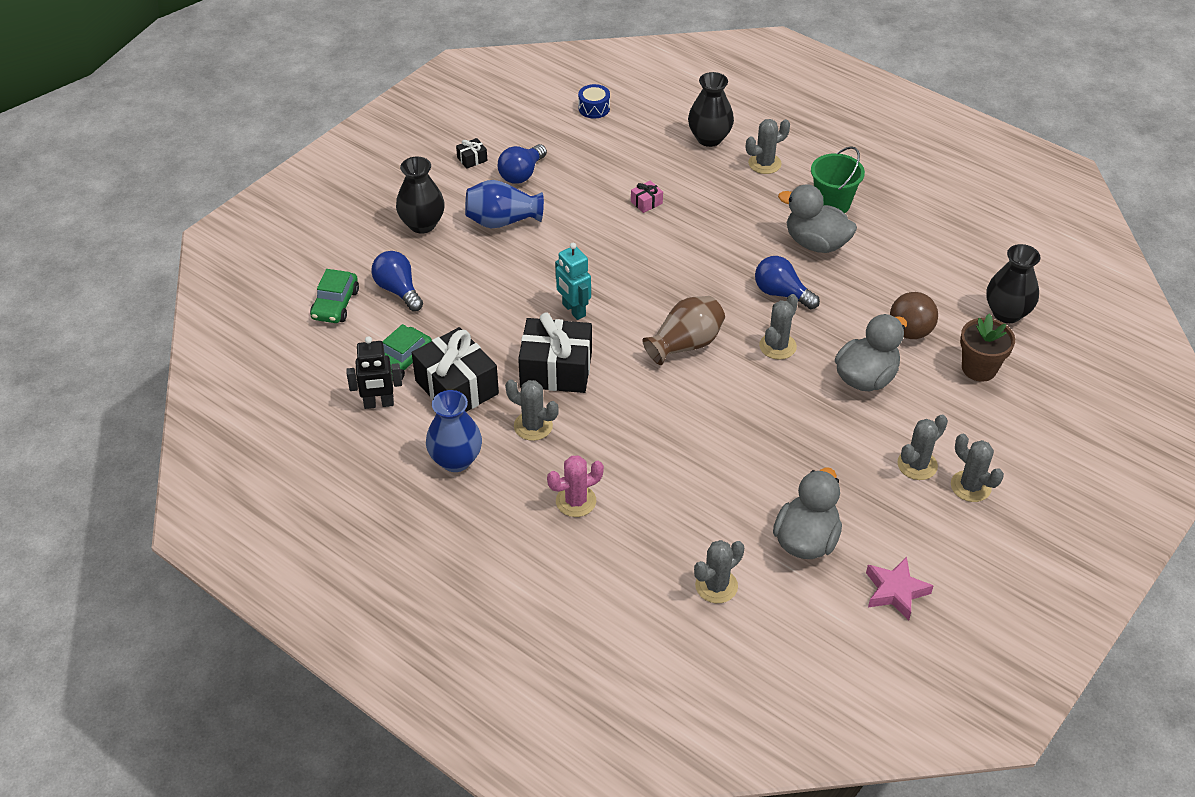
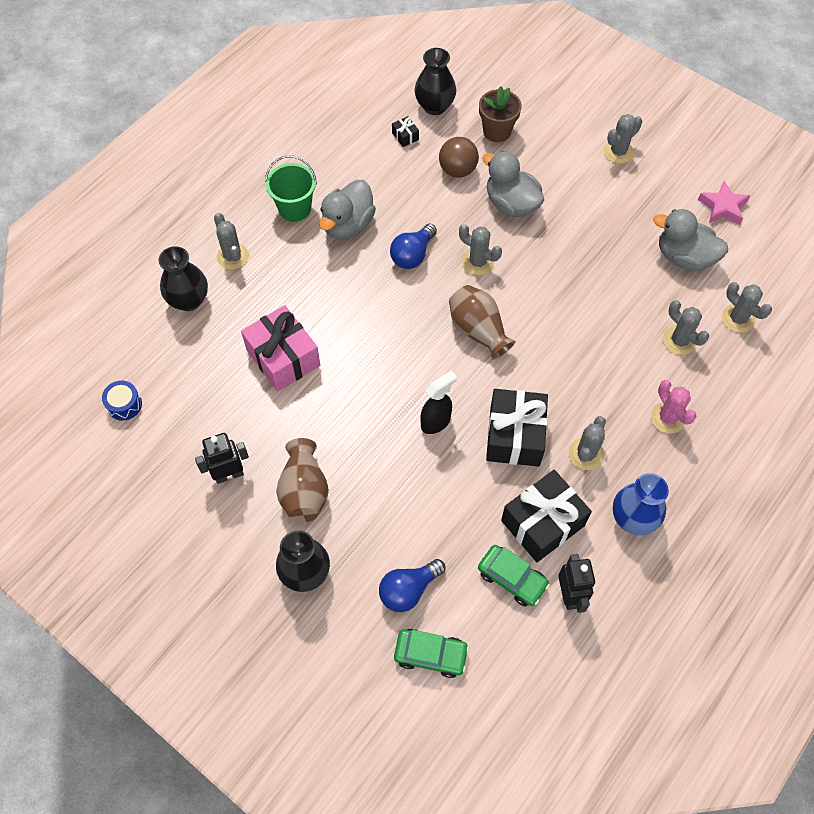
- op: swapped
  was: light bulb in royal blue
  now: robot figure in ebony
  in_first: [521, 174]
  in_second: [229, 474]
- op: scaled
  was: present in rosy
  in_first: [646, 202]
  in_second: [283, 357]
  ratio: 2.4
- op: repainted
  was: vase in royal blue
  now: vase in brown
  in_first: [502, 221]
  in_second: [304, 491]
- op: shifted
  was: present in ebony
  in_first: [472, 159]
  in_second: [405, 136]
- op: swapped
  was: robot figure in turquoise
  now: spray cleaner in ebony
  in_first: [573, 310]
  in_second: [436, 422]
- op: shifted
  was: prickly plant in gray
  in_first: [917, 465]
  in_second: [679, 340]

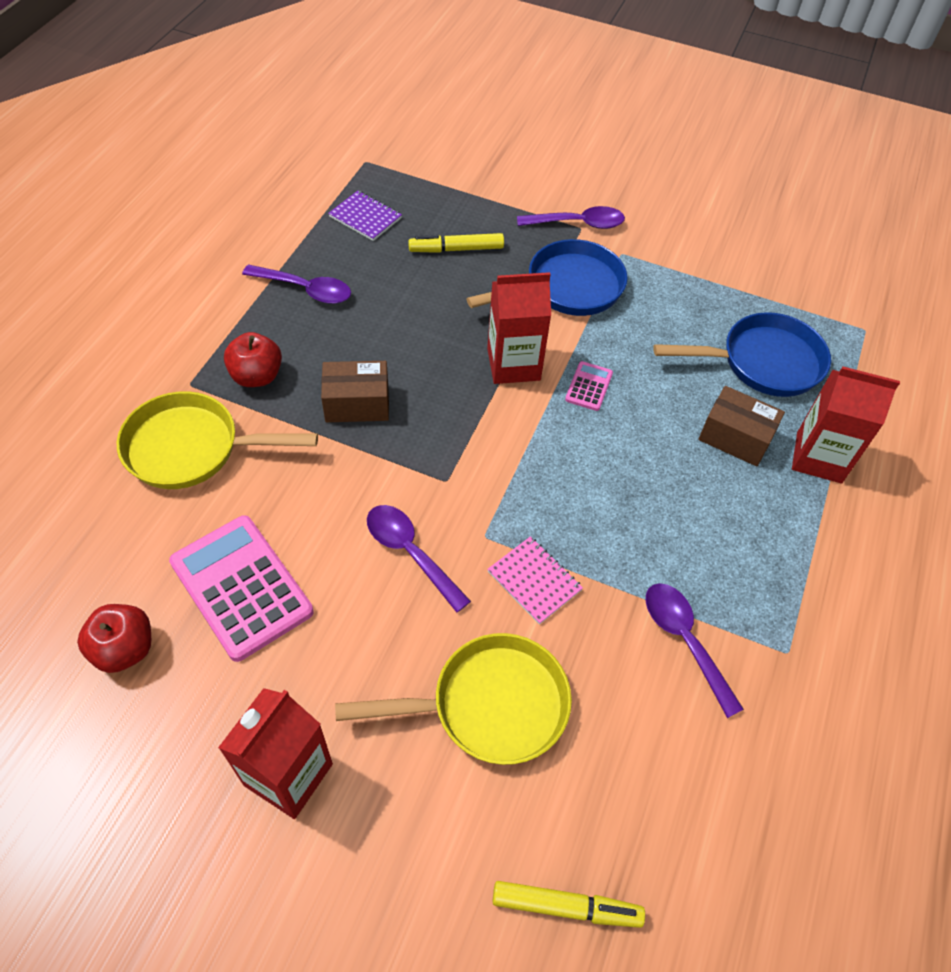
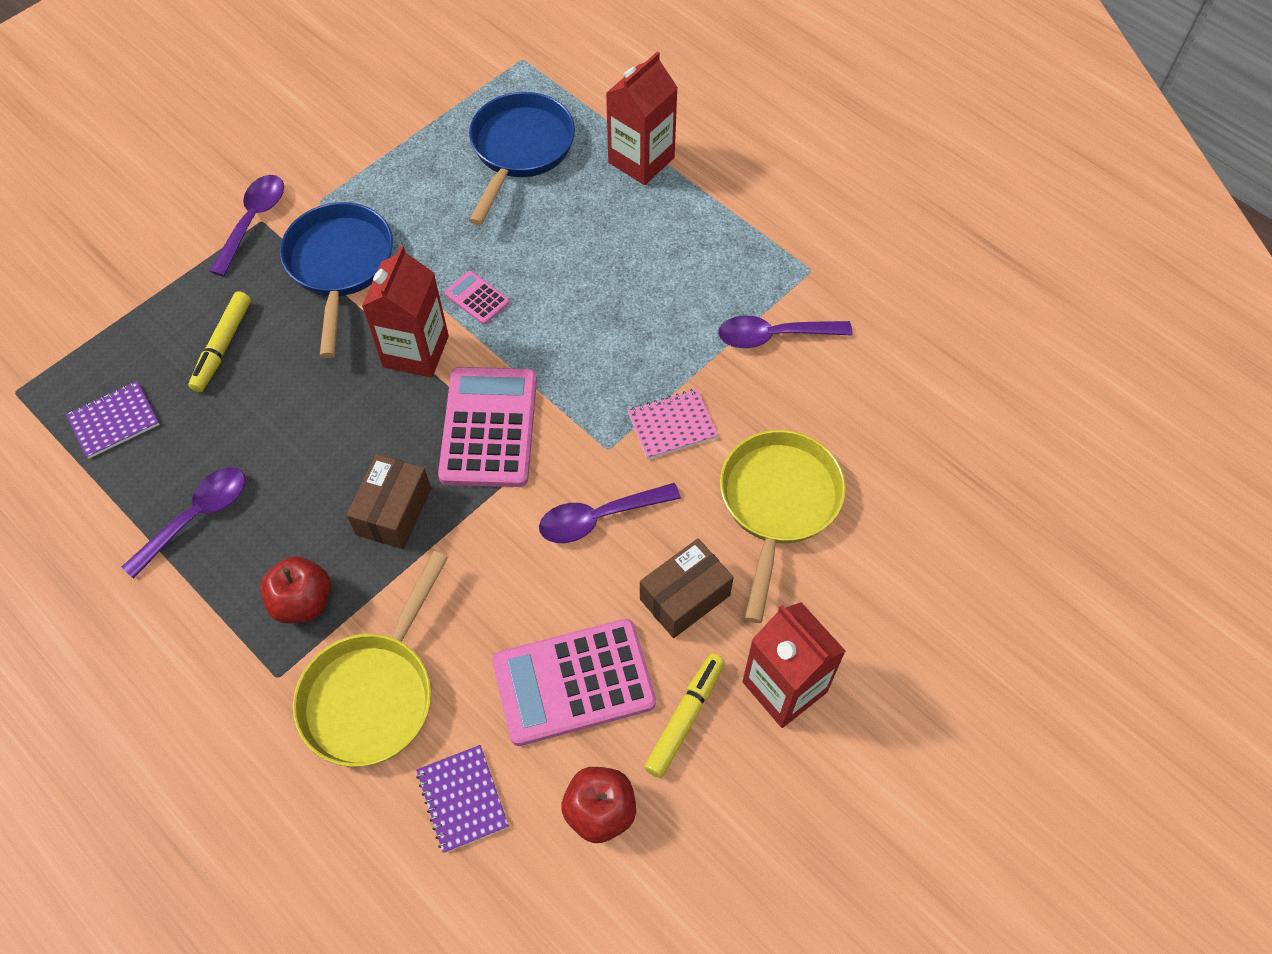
- op: new
  now: notebook in royal purple
  in_second: [462, 799]
- op: new
  now: pocket calculator in rosy
  in_second: [489, 427]
- op: shifted
  was: package in brown
  in_first: [735, 437]
  in_second: [684, 597]
- op: shifted
  was: marker in golden
  in_first: [566, 906]
  in_second: [685, 718]

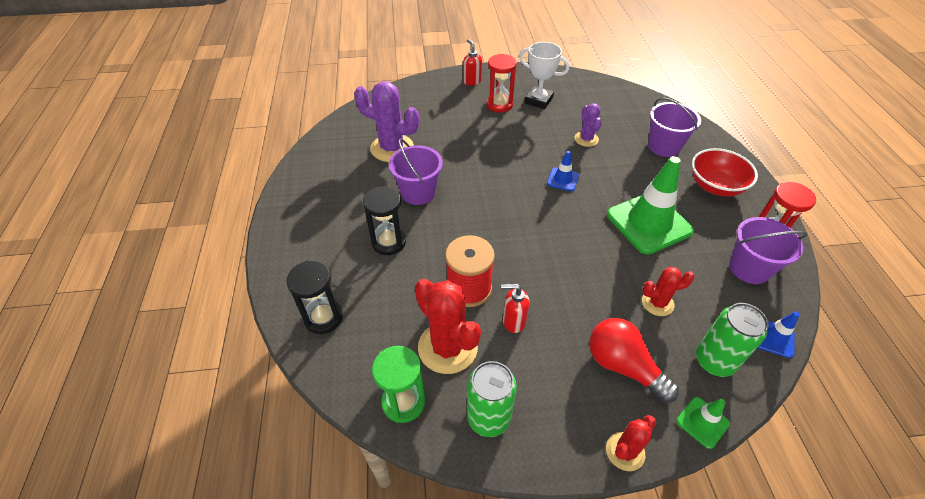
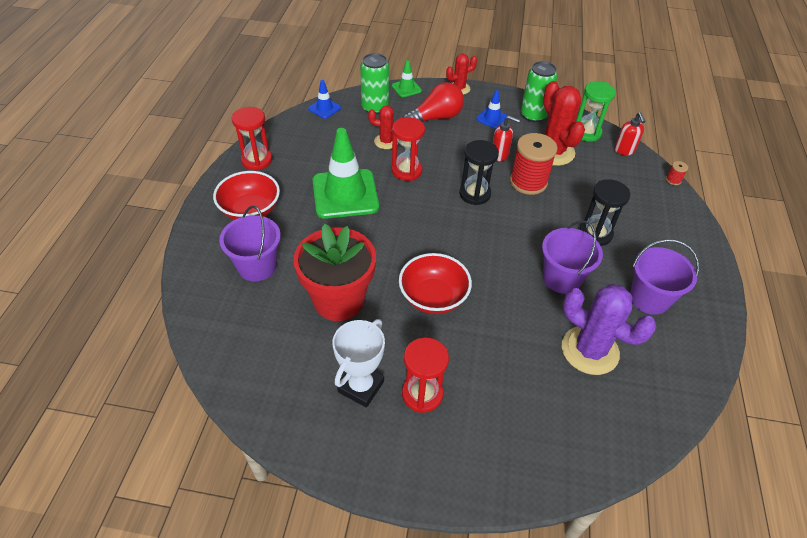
- op: swapped
  was: prickly plant in royal purple
  now: plant pot in scarlet
  in_first: [586, 139]
  in_second: [338, 300]
- op: rotated
  was: award cup in snow-white
  in_first: [538, 100]
  in_second: [361, 387]
  clockwise: 75
- op: new
  now: hourglass in scarlet
  in_second: [406, 170]
- op: new
  now: bowl in scarlet
  in_second: [433, 297]
- op: rotated
  was: light bulb in scarlet
  in_first: [623, 366]
  in_second: [435, 118]
  clockwise: -90
- op: shifted
  was: hourglass in ebony
  in_first: [323, 317]
  in_second: [474, 194]
- op: shifted
  was: safety cone in royal blue
  in_first: [562, 179]
  in_second: [492, 118]
- op: shifted
  was: pump bottle in scarlet
  in_first: [472, 81]
  in_second: [624, 150]
- op: shifted
  was: sand bucket in royal purple
  in_first: [749, 268]
  in_second: [649, 298]
- op: new
  now: reel of thread in scarlet
  in_second: [673, 180]

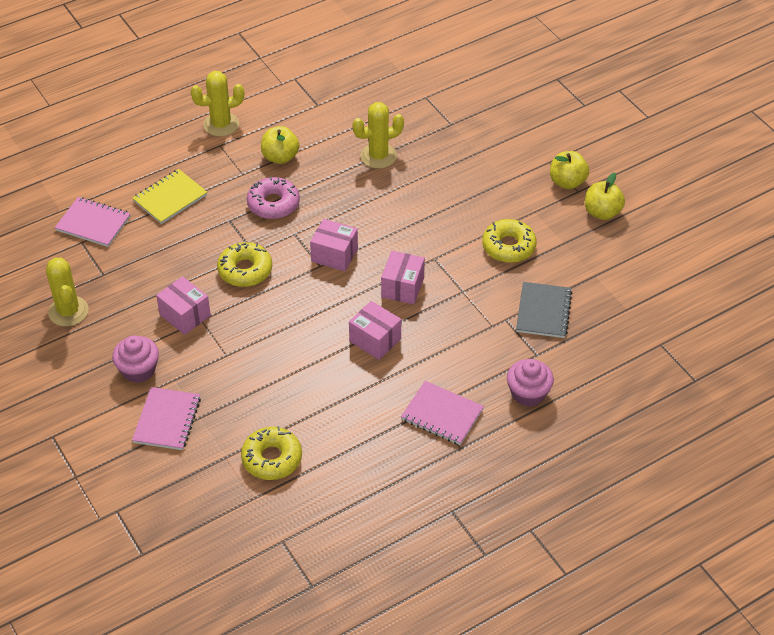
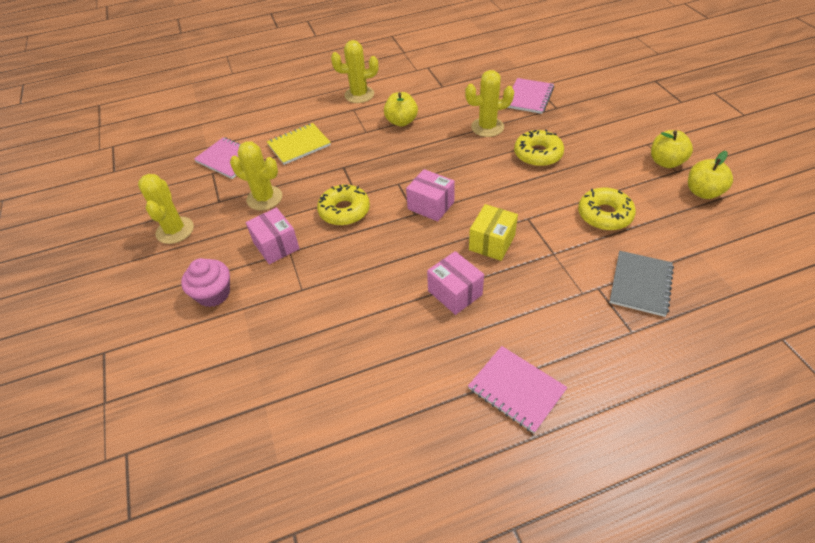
- op: new
  now: prickly plant in golden
  in_second: [264, 198]
- op: repainted
  was: package in rosy
  now: package in golden
  in_first: [402, 287]
  in_second: [492, 242]
- op: shifted
  was: notebook in rosy
  in_first: [167, 420]
  in_second: [529, 97]
- op: shifted
  was: donut in golden
  in_first: [272, 458]
  in_second: [538, 154]
- op: gone
  was: donut in rosy
  in_first: [273, 204]
- op: gone
  was: fairy cake in rosy
  in_first: [528, 393]

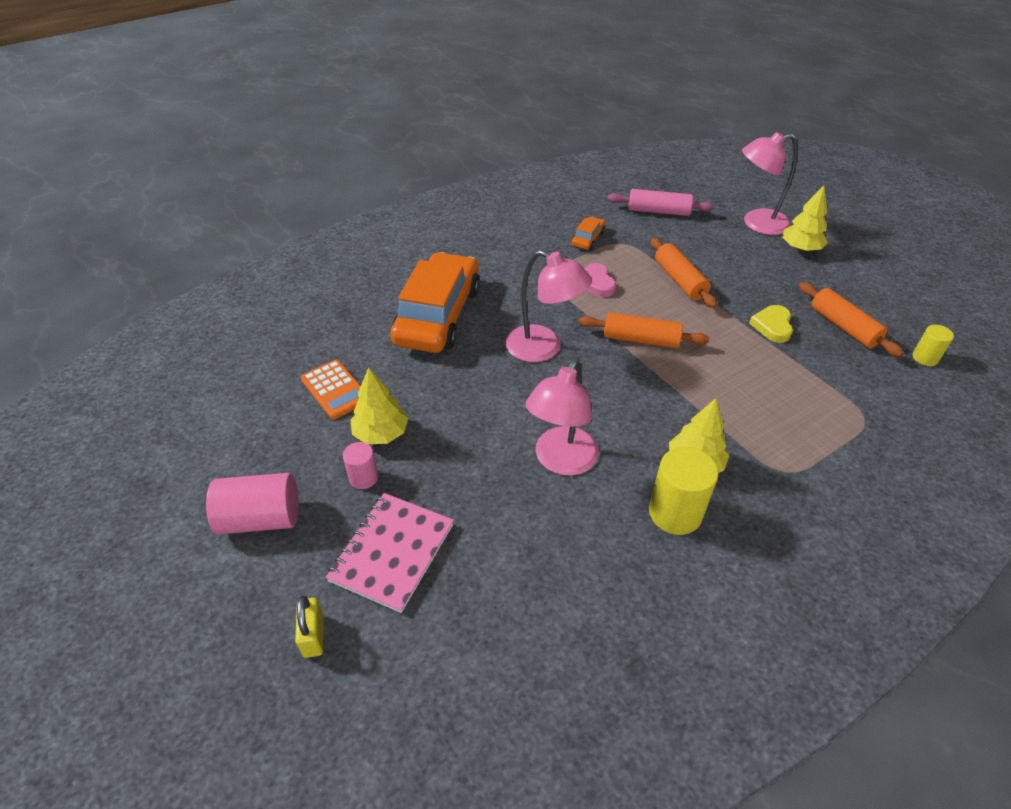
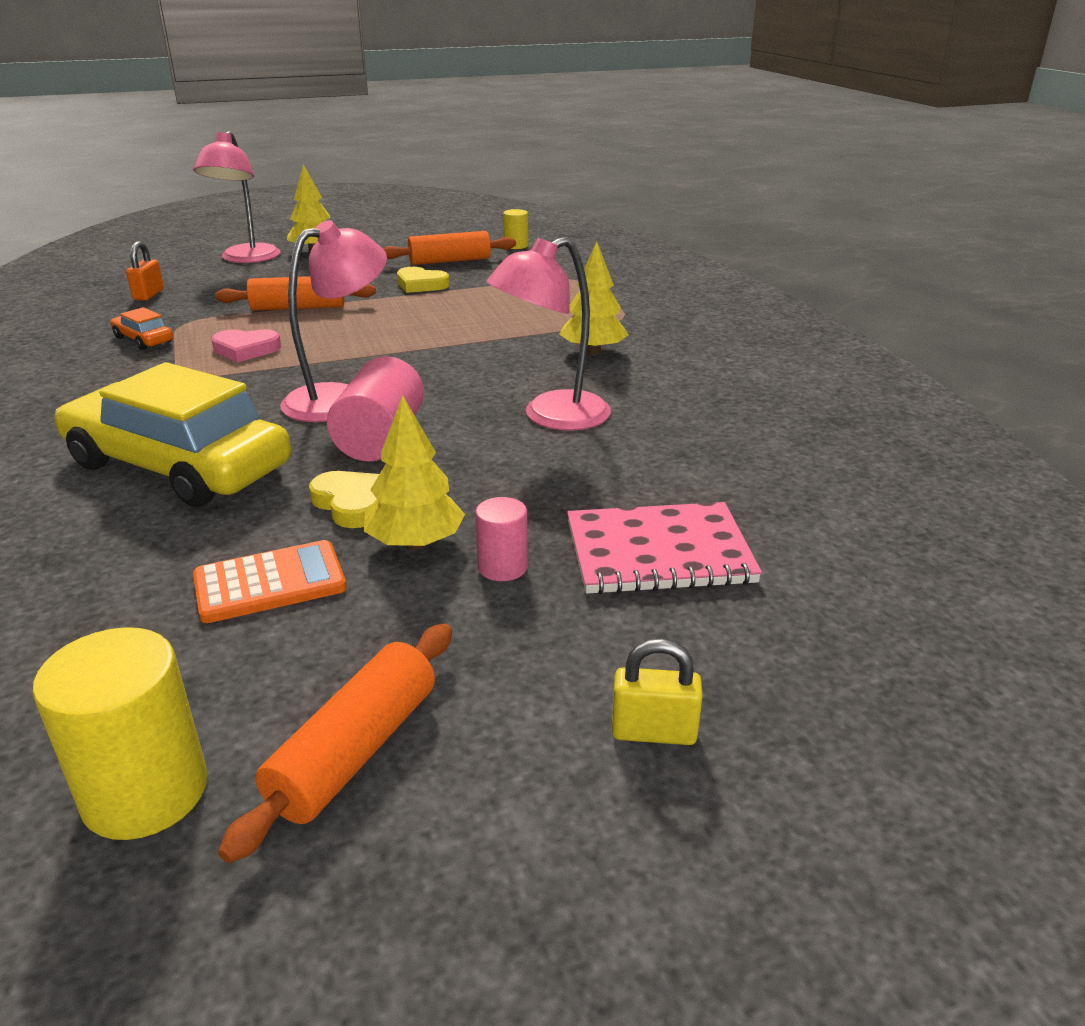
- op: shifted
  was: cylinder shape in golden
  in_first: [675, 513]
  in_second: [145, 792]
- op: repainted
  was: automobile in orange
  now: automobile in golden
  in_first: [438, 315]
  in_second: [178, 466]
- op: swapped
  was: dough roller in rosy
  now: lock in orange
  in_first: [658, 211]
  in_second: [149, 295]
- op: shifted
  was: dough roller in orange
  in_first: [641, 339]
  in_second: [355, 751]
- op: new
  now: love heart in golden
  in_second: [352, 503]
- op: shifted
  was: cylinder shape in rosy
  in_first: [261, 518]
  in_second: [380, 439]
- op: rotated
  was: reading lamp in rosy
  in_first: [561, 461]
  in_second: [551, 417]
  clockwise: 105
- op: rotated
  was: notebook in rosy
  in_first: [392, 552]
  in_second: [658, 553]
  clockwise: -45
- op: shifted
  was: lock in golden
  in_first: [313, 636]
  in_second: [653, 732]

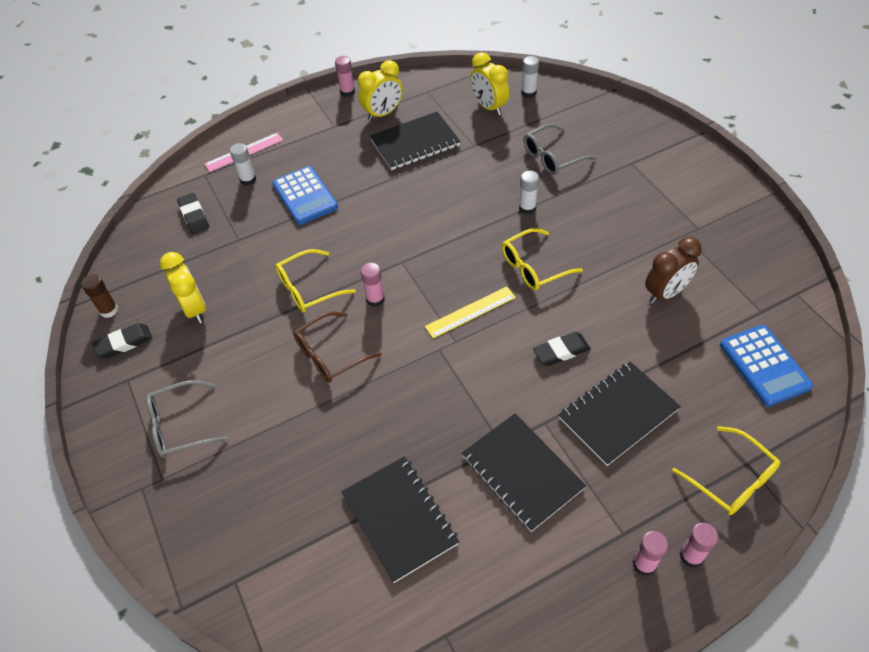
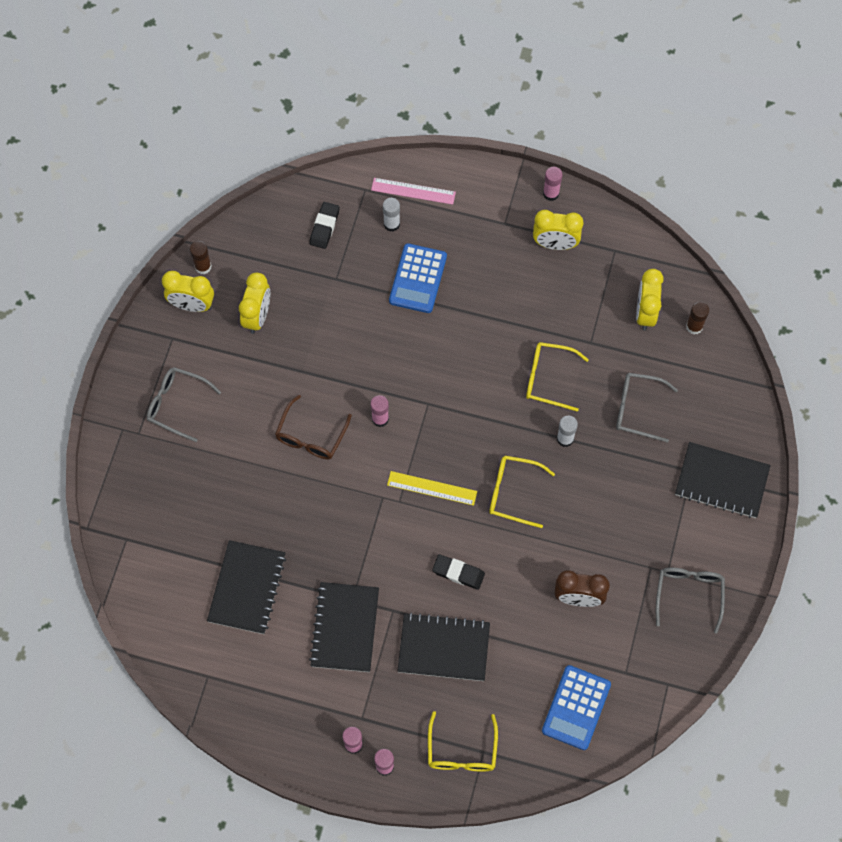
- op: swapped
  was: eraser in ebony
  now: alarm clock in golden
  in_first: [124, 343]
  in_second: [192, 305]
- op: rotated
  was: glasses in brown
  in_first: [330, 355]
  in_second: [311, 436]
  clockwise: -75
- op: shifted
  was: glasses in golden
  in_first: [308, 288]
  in_second: [548, 378]
- op: new
  now: glasses in gray
  in_second: [689, 594]
- op: shifted
  was: notebook in ebony
  in_first: [415, 143]
  in_second: [721, 481]
- op: repainted
  was: stick of glue in snow-white
  now: stick of glue in brown
  in_first: [528, 93]
  in_second: [694, 326]

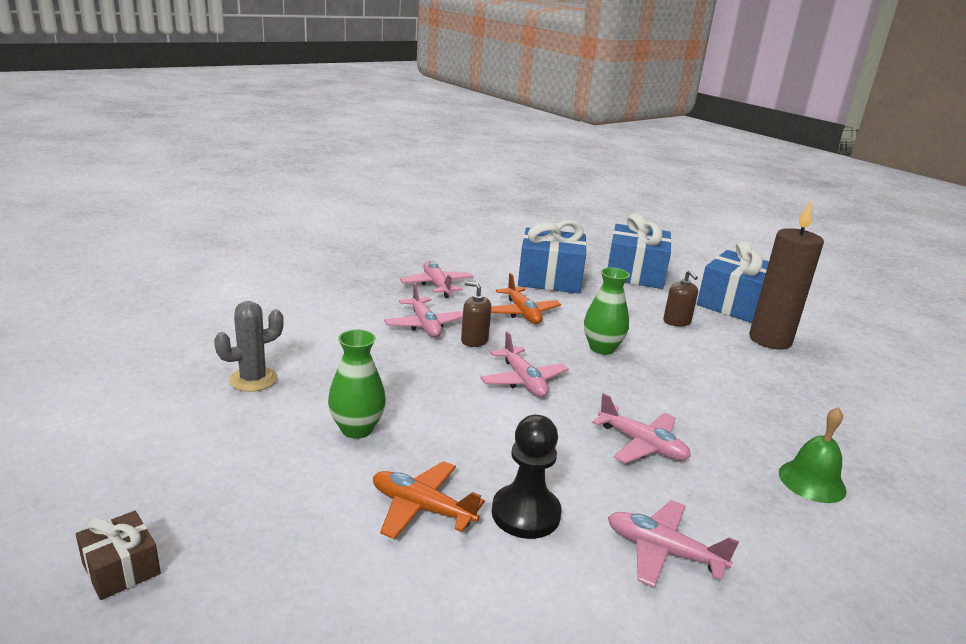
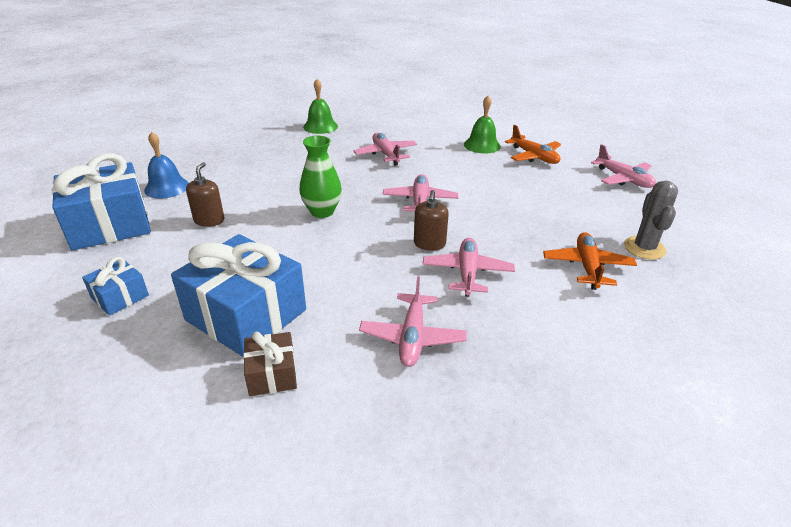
- op: scaled
  was: present in royal blue
  in_first: [635, 273]
  in_second: [120, 297]
  ratio: 0.49
- op: swapped
  was: wax candle in brown
  now: school bell in royal blue
  in_first: [770, 340]
  in_second: [167, 187]
- op: shifted
  was: present in brown
  in_first: [121, 568]
  in_second: [272, 374]
- op: rotated
  was: pump bottle in brown
  in_first: [474, 340]
  in_second: [429, 244]
  clockwise: 45
- op: swapped
  was: game pawn in ebony
  now: school bell in leaf-green
  in_first: [525, 513]
  in_second: [482, 145]
- op: shifted
  was: aeroplane in orange
  in_first: [522, 313]
  in_second: [587, 267]
- op: shifted
  was: aeroplane in rosy
  in_first: [663, 551]
  in_second: [623, 179]
- op: rotated
  was: prickly plant in gray
  in_first: [253, 379]
  in_second: [644, 248]
  clockwise: -75
- op: gone
  was: vase in leaf-green
  in_first: [357, 429]

